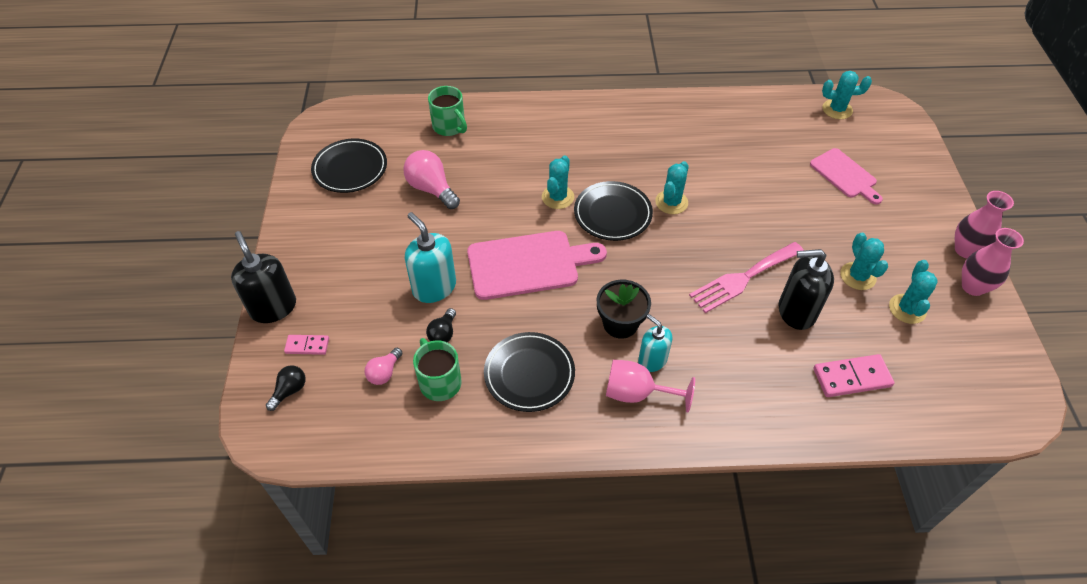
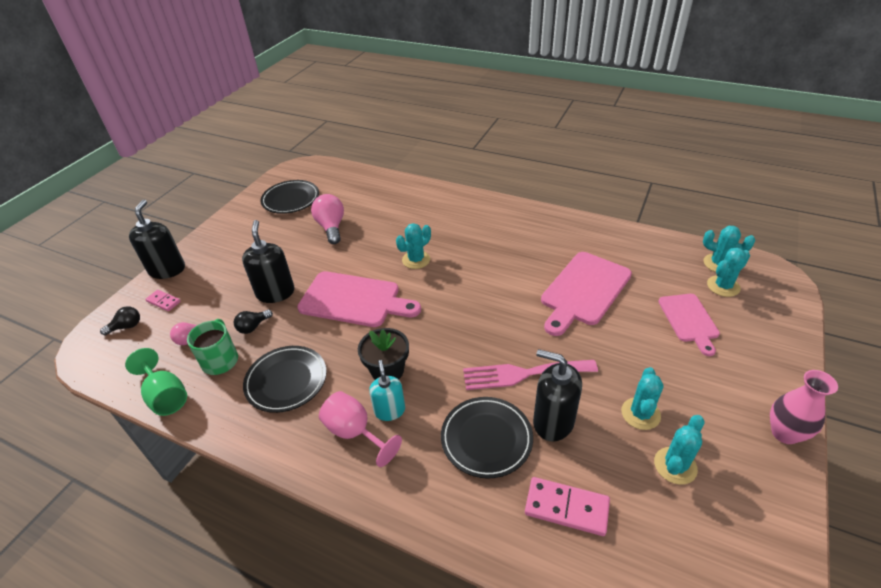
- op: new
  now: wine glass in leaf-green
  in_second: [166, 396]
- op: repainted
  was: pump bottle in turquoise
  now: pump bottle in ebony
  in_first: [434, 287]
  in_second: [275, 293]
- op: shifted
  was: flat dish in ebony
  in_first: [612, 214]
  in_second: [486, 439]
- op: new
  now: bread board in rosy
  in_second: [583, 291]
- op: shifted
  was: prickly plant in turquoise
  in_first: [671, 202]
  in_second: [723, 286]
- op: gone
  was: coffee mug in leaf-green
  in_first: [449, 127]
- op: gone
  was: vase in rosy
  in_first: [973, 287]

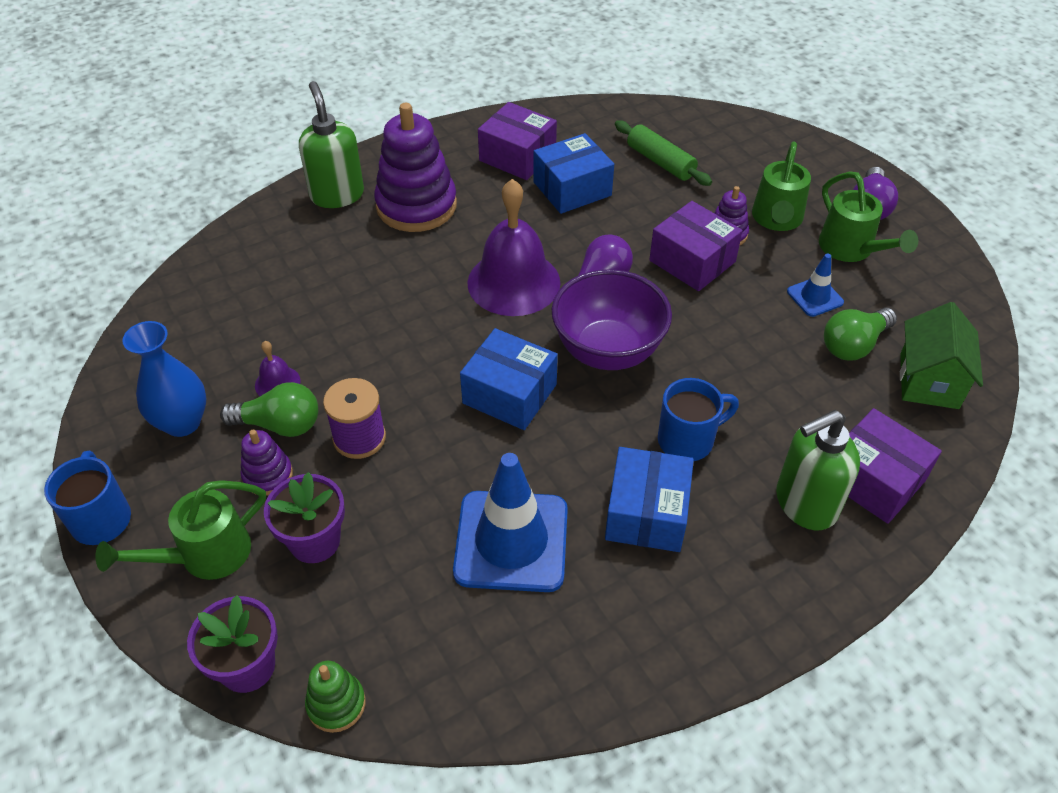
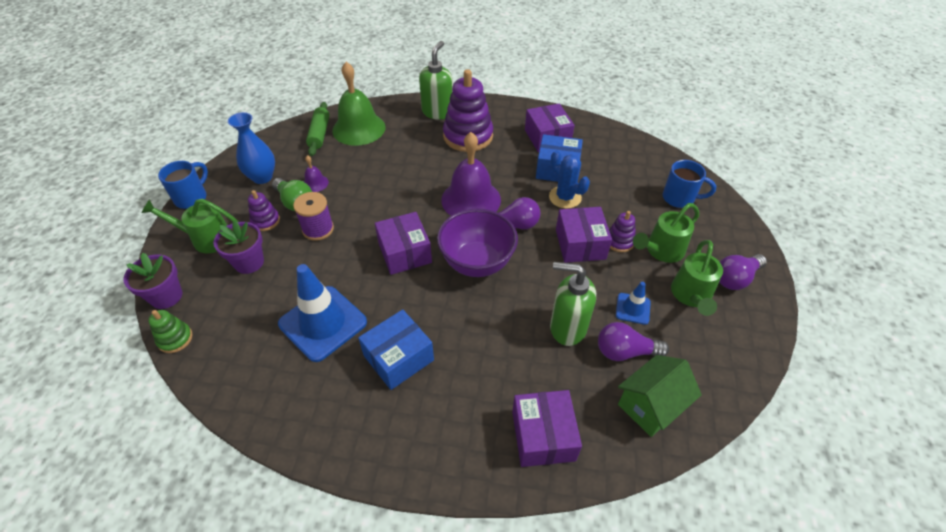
- op: shifted
  was: dough roller in leaf-green
  in_first: [660, 162]
  in_second: [319, 134]
- op: new
  now: school bell in leaf-green
  in_second: [359, 128]
- op: repainted
  was: package in royal blue
  now: package in royal purple
  in_first: [509, 394]
  in_second: [404, 252]
- op: new
  now: prickly plant in royal blue
  in_second: [565, 197]
- op: shifted
  was: pump bottle in leaf-green
  in_first: [805, 504]
  in_second: [567, 327]
- op: repainted
  was: light bulb in leaf-green
  now: light bulb in royal purple
  in_first: [854, 345]
  in_second: [625, 351]
- op: shifted
  was: coffee mug in royal blue
  in_first: [687, 440]
  in_second: [679, 198]

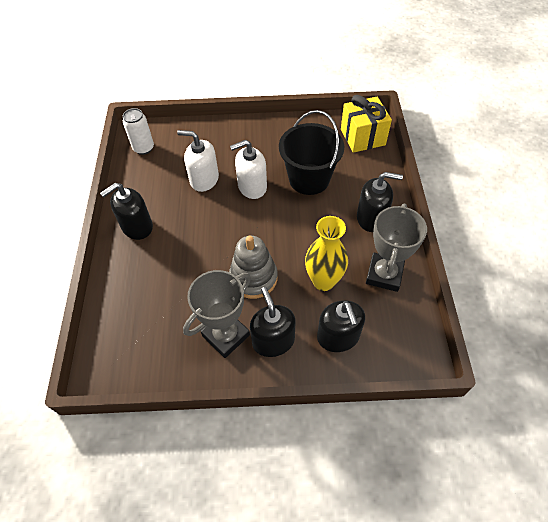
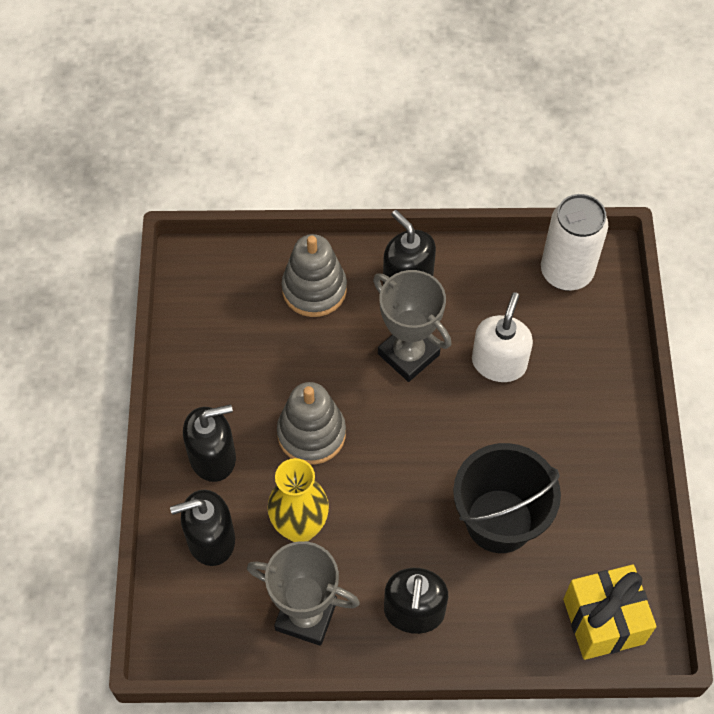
- op: new
  now: stacking rings in gray
  in_second: [314, 289]
- op: shifted
  was: award cup in gray
  in_first: [226, 335]
  in_second: [408, 354]
- op: scaled
  was: can in snow-white
  in_first: [143, 148]
  in_second: [566, 272]
  ratio: 1.52
- op: gone
  was: pump bottle in snow-white
  in_first: [252, 187]

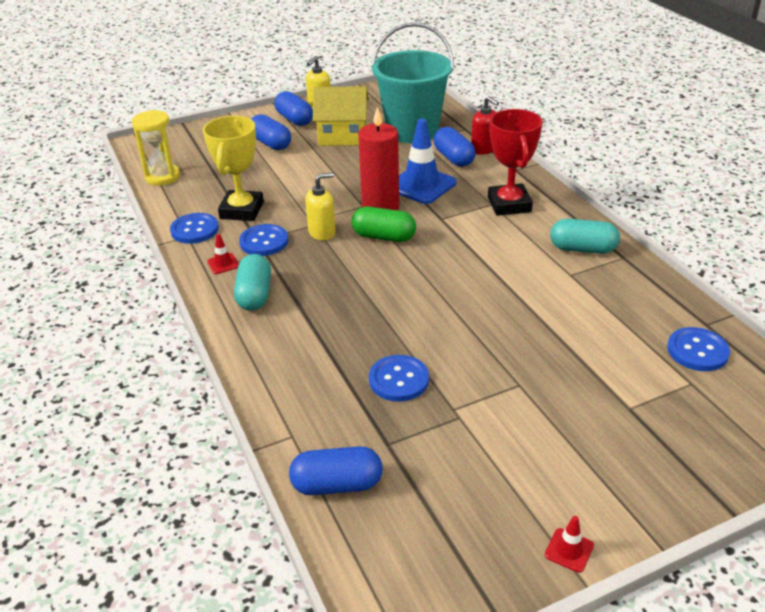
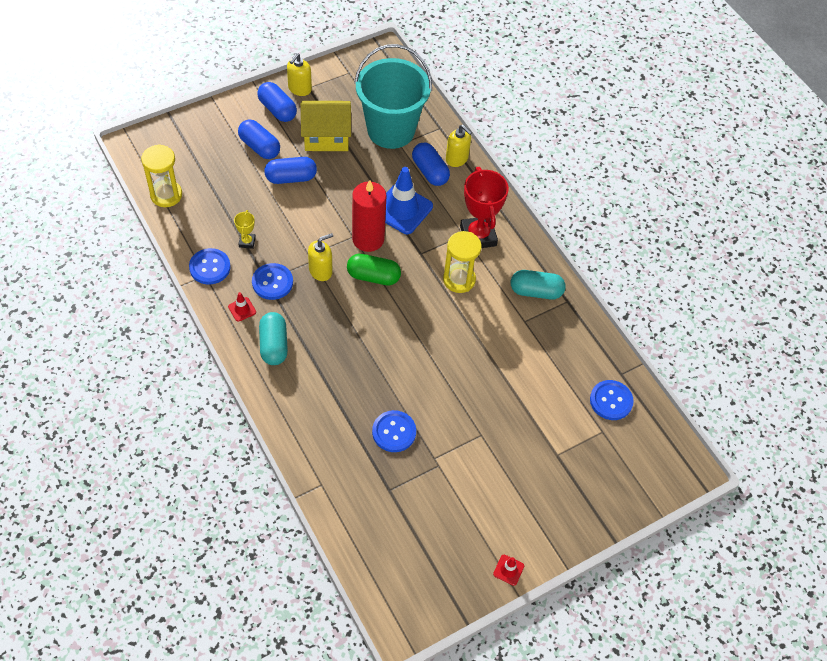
- op: scaled
  was: award cup in golden
  in_first: [242, 210]
  in_second: [247, 242]
  ratio: 0.47
- op: shifted
  was: capsule in royal blue
  in_first: [337, 484]
  in_second: [291, 178]
- op: new
  now: hourglass in golden
  in_second: [459, 279]
- op: repainted
  was: pump bottle in scarlet
  now: pump bottle in golden
  in_first: [484, 149]
  in_second: [457, 159]

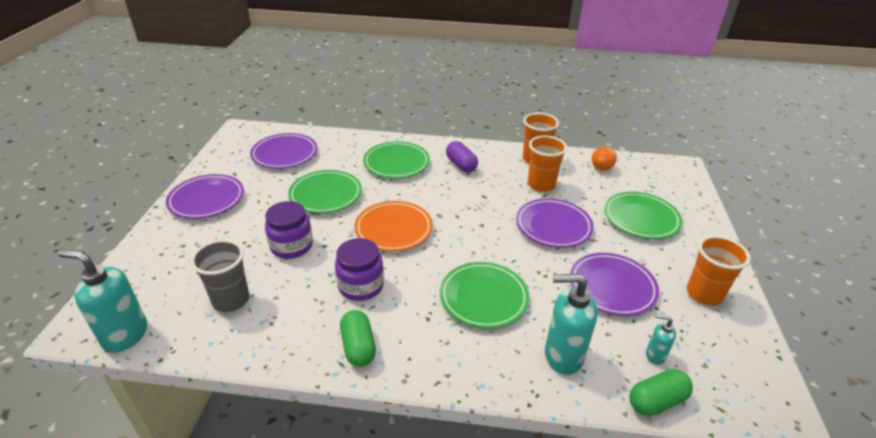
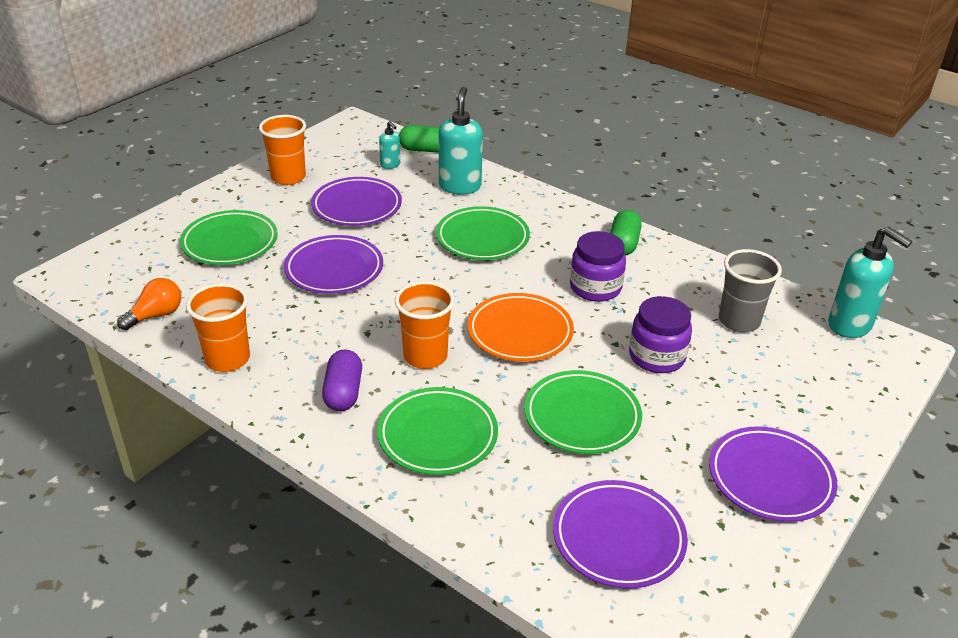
- op: shifted
  was: tumbler in orange
  in_first: [541, 185]
  in_second: [425, 356]
- op: rotated
  was: pump bottle in turquoise
  in_first: [562, 356]
  in_second: [460, 186]
  clockwise: -120

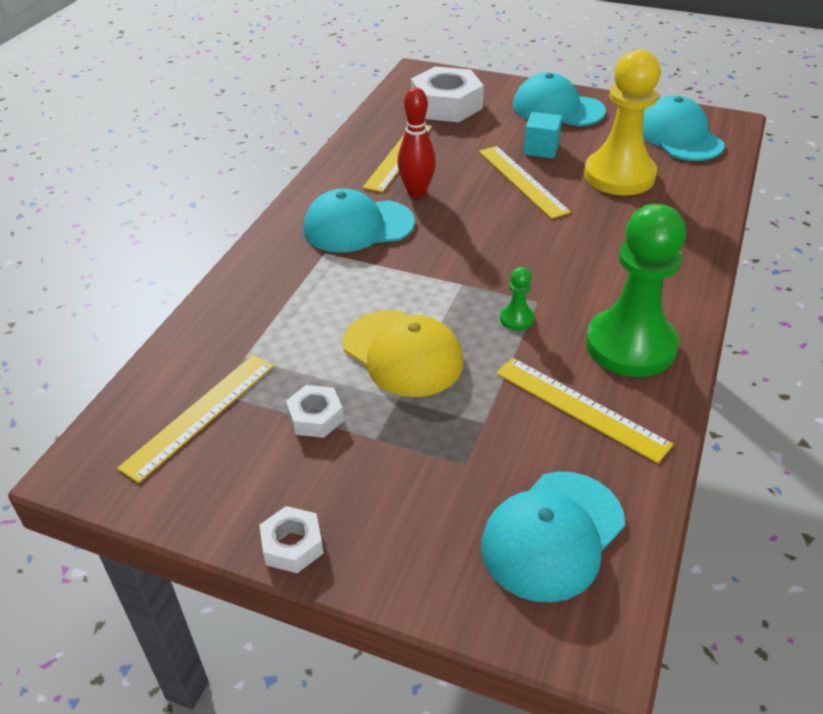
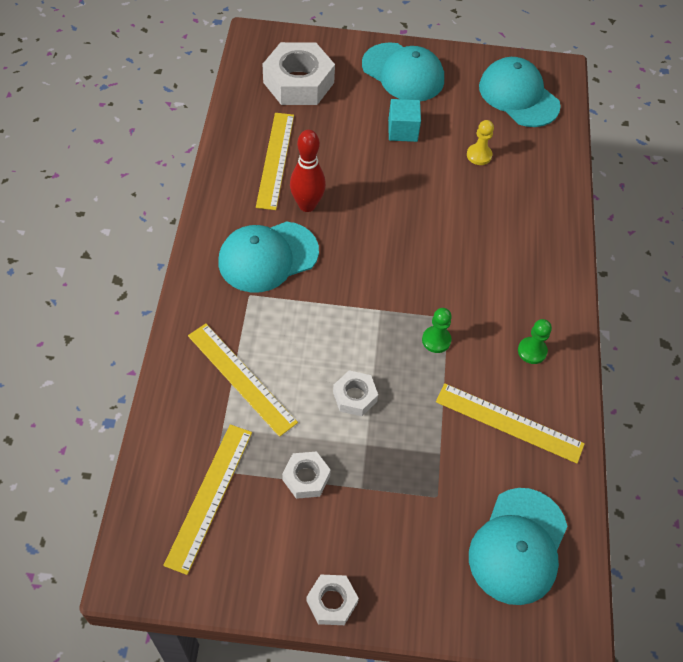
- op: shifted
  was: ruler in golden
  in_first: [522, 181]
  in_second: [241, 378]
- op: swapped
  was: baseball cap in golden
  now: nut in snow-white
  in_first: [403, 353]
  in_second: [355, 396]
- op: rotated
  was: baseball cap in turquoise
  in_first: [557, 108]
  in_second: [403, 73]
  clockwise: -150
- op: scaled
  was: game pawn in golden
  in_first: [619, 176]
  in_second: [479, 155]
  ratio: 0.4
- op: scaled
  was: game pawn in leaf-green
  in_first: [630, 345]
  in_second: [532, 351]
  ratio: 0.4

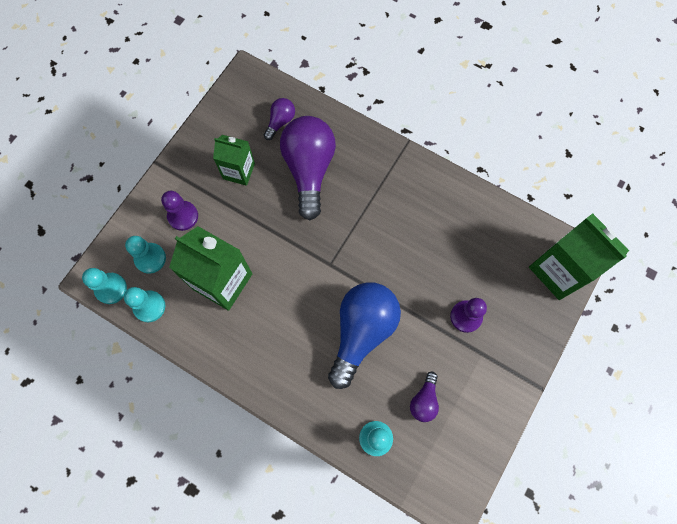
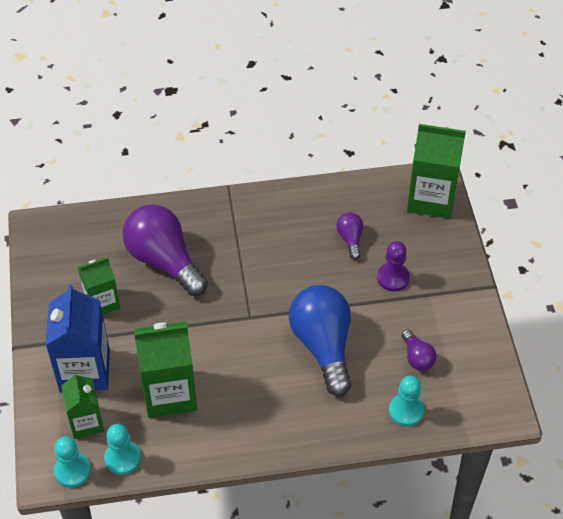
- op: swapped
  was: game pawn in royal purple
  now: juice carton in royal blue
  in_first: [183, 216]
  in_second: [84, 370]
- op: swapped
  was: game pawn in turquoise
  now: juice carton in leaf-green
  in_first: [150, 258]
  in_second: [86, 422]
- op: shifted
  was: light bulb in royal purple
  in_first: [280, 122]
  in_second: [350, 239]

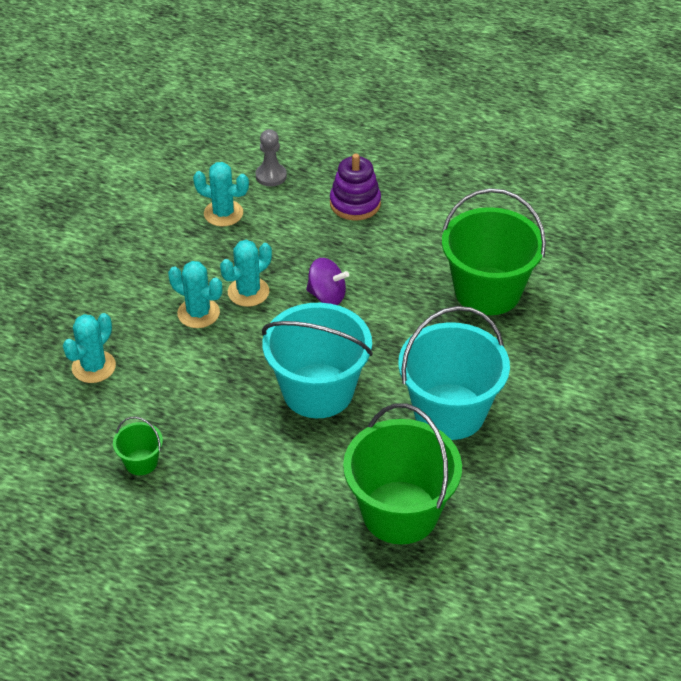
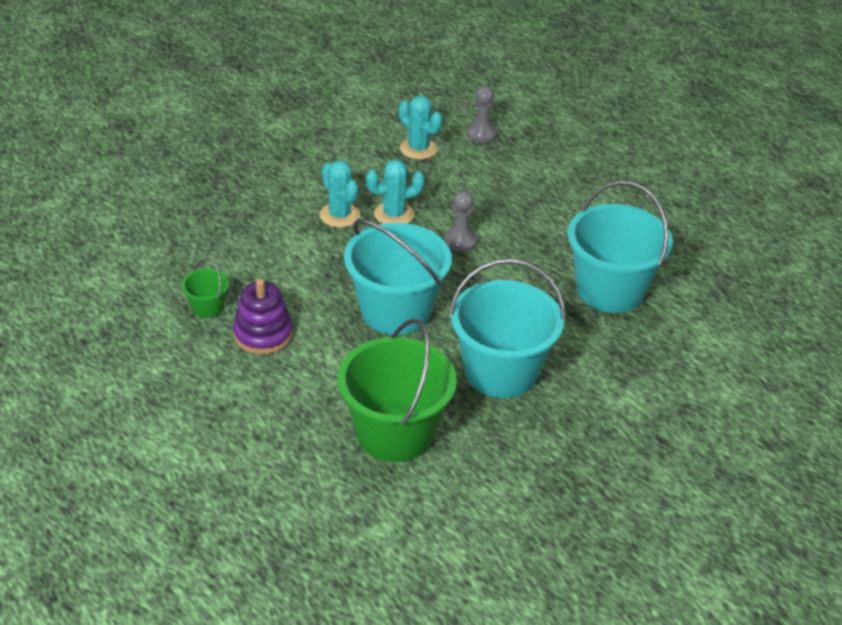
- op: shifted
  was: stacking rings in royal purple
  in_first: [355, 203]
  in_second: [263, 335]
- op: swapped
  was: spinning top in royal purple
  now: game pawn in gray
  in_first: [327, 296]
  in_second: [460, 241]
- op: repainted
  was: sand bucket in leaf-green
  now: sand bucket in turquoise
  in_first: [487, 291]
  in_second: [610, 290]
- op: gone
  was: prickly plant in turquoise
  in_first: [93, 367]

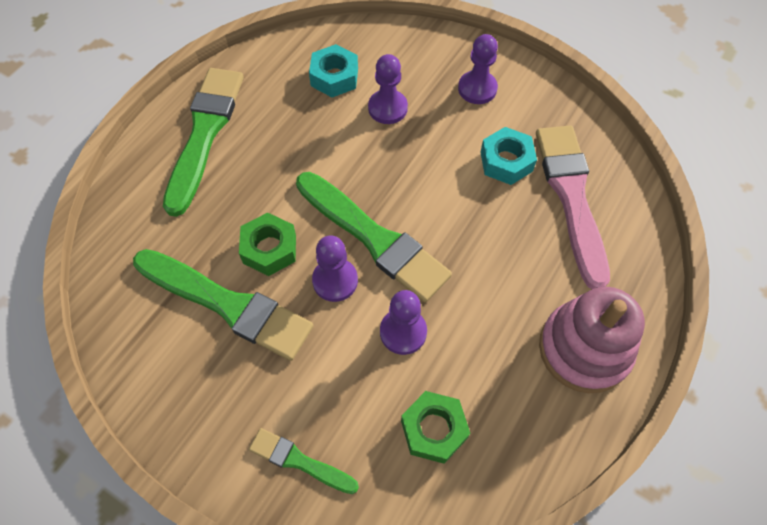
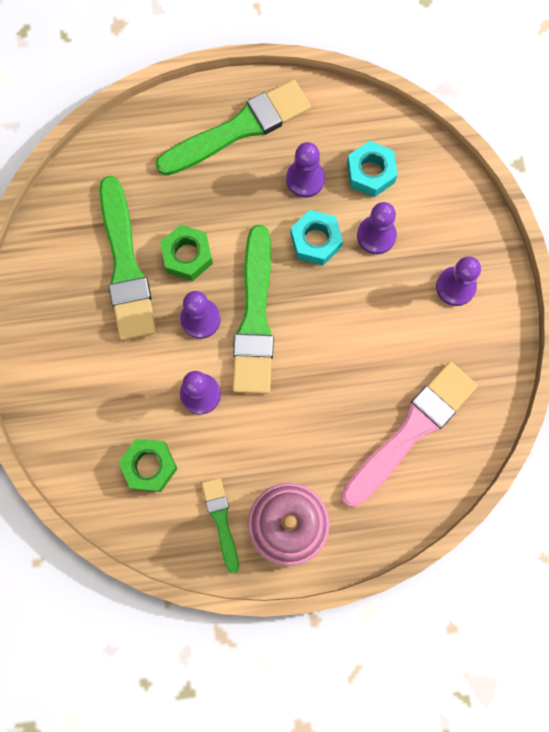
- op: shifted
  was: paint brush in leaf-green
  in_first: [299, 461]
  in_second: [221, 520]
- op: new
  now: game pawn in royal purple
  in_second: [305, 179]
- op: shifted
  was: nut in turquoise
  in_first: [506, 161]
  in_second: [316, 241]

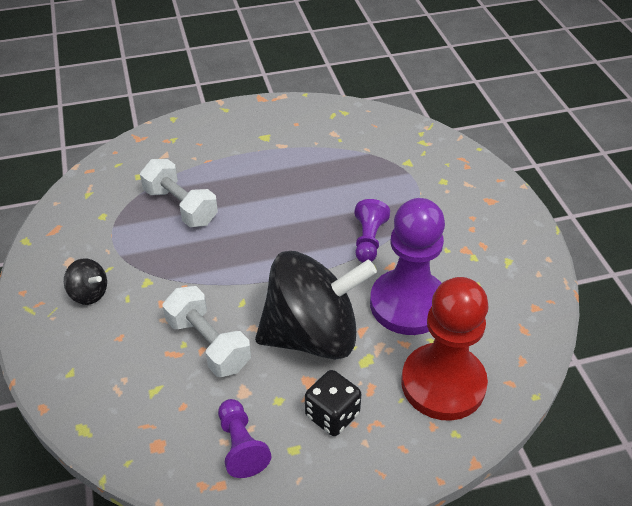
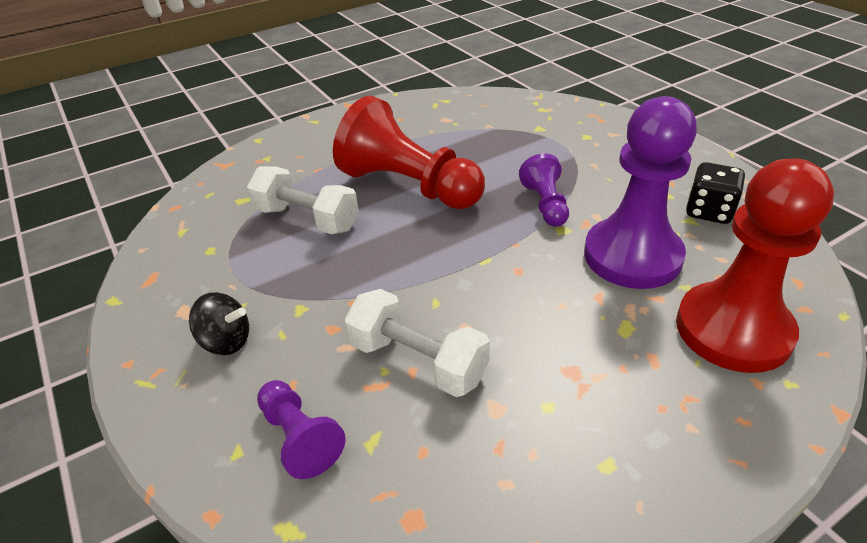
- op: shifted
  was: game pawn in royal purple
  in_first: [241, 446]
  in_second: [299, 438]
- op: new
  now: game pawn in scarlet
  in_second: [408, 186]
- op: shifted
  was: die in ebony
  in_first: [332, 415]
  in_second: [709, 211]
- op: gone
  was: spinning top in ebony
  in_first: [312, 335]

